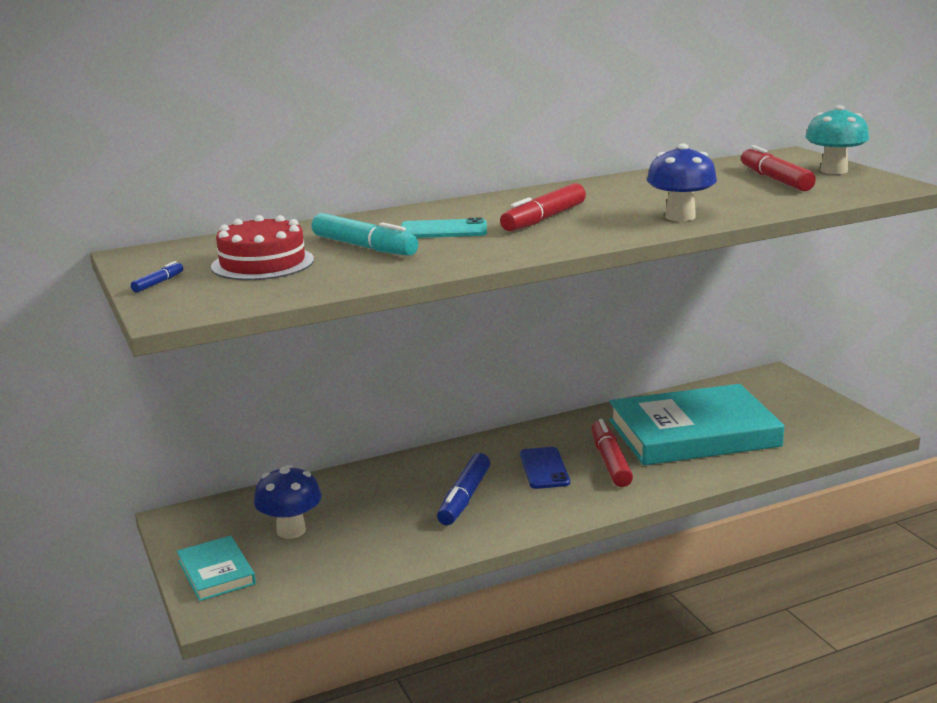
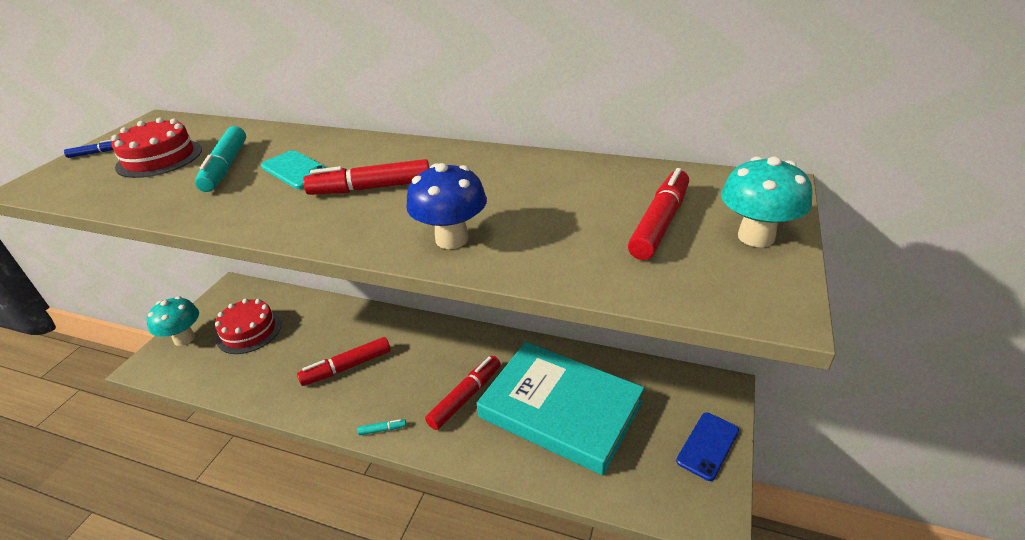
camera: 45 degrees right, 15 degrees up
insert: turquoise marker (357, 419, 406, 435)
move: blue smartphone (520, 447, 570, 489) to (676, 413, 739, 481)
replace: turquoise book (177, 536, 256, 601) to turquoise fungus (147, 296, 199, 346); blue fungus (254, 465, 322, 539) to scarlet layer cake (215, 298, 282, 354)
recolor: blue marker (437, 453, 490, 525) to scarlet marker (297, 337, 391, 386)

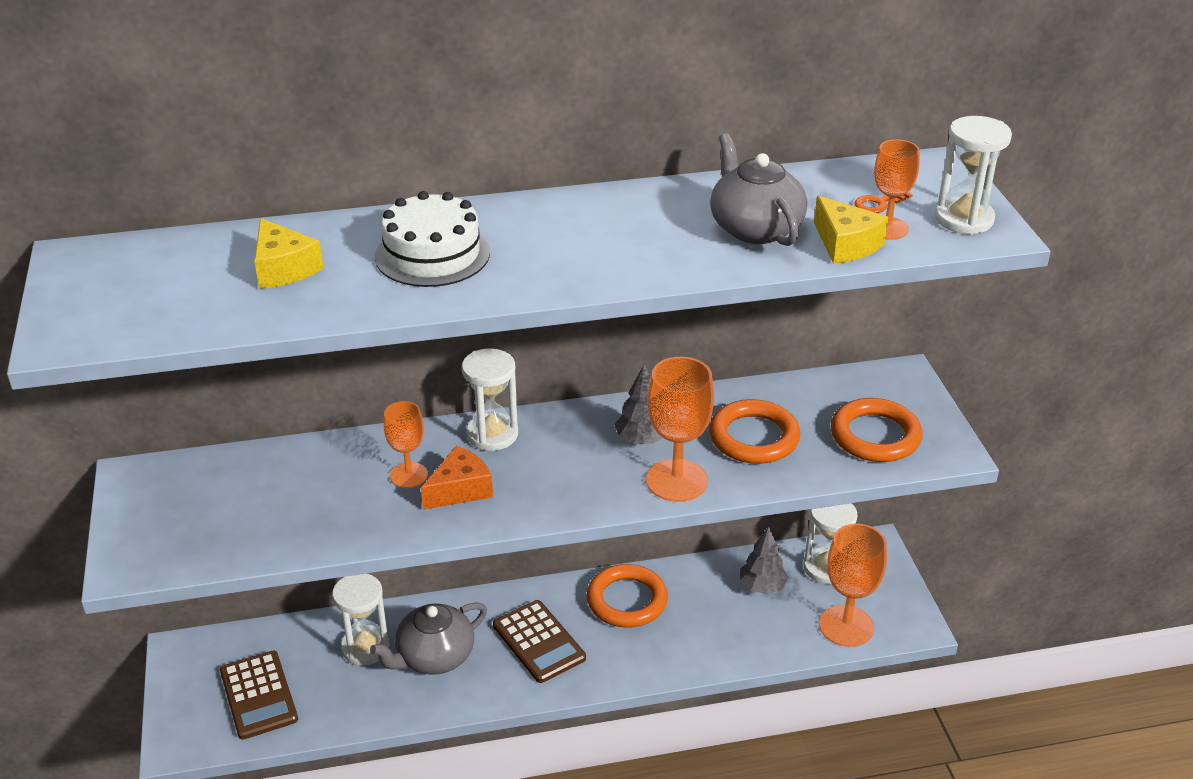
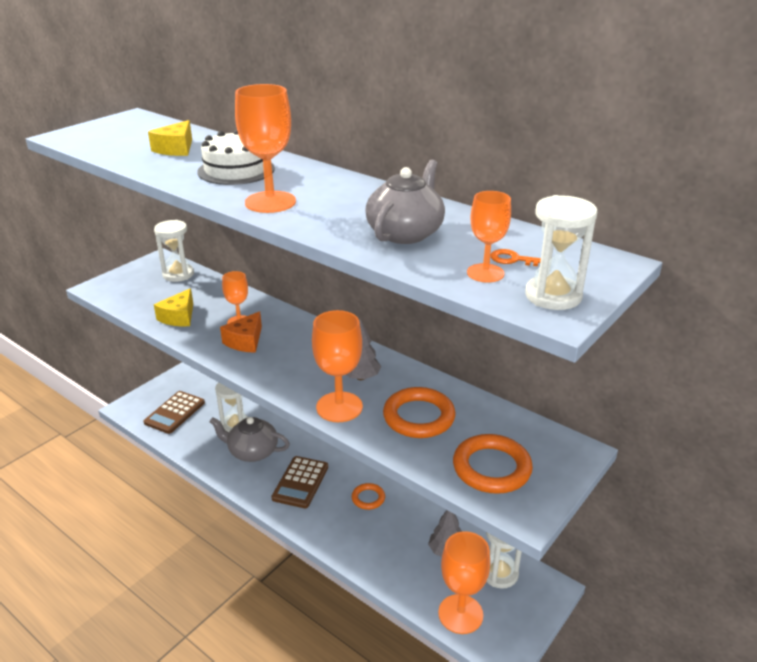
camera: 50 degrees right, 5 degrees down
insert: orange-coloured goblet (235, 84, 296, 213)
move: snow-white sand timer (462, 349, 518, 451) to (154, 220, 194, 282); bright yellow cheese (814, 196, 888, 264) to (154, 288, 193, 326)
rotate: orange-coloured cheese (421, 446, 493, 510) = (220, 311, 262, 353) 105 degrees clockwise
resize: orange-coloured hoop (587, 564, 668, 628) = (352, 483, 385, 510) x0.58

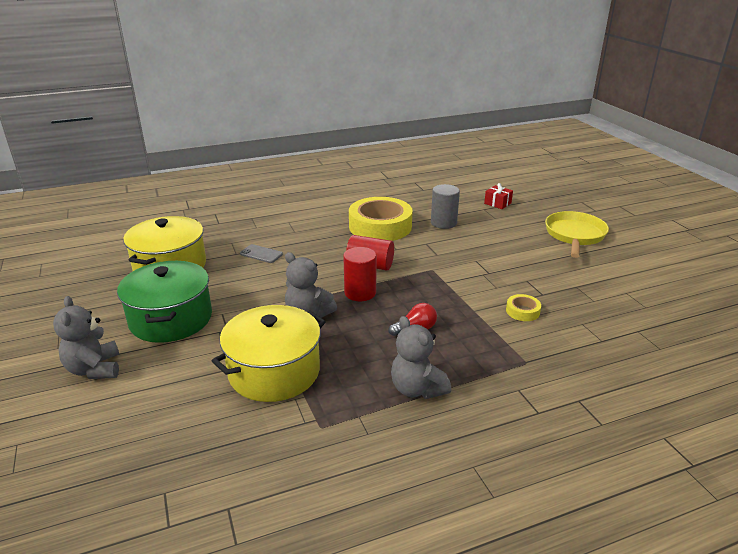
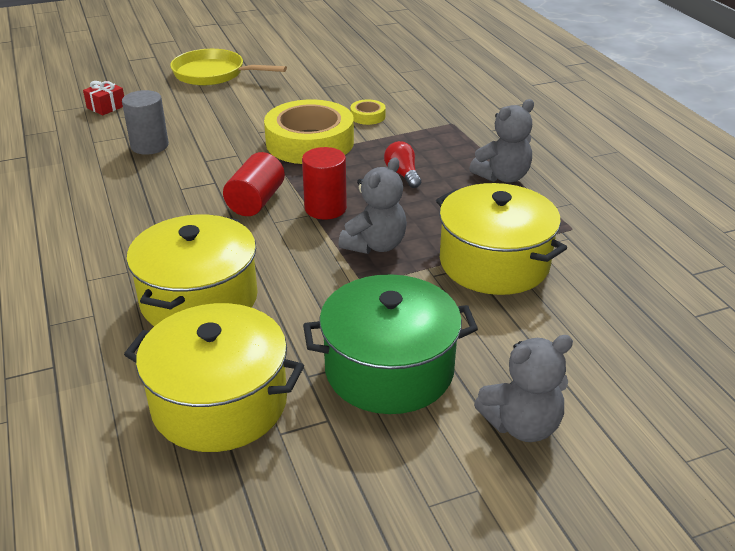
camera: 90 degrees left, 5 degrees up
move: bright yellow tape (349, 197, 413, 241) to (264, 99, 354, 164)
replace: ash-grey smartphone (240, 244, 283, 263) to bright yellow cooking pot (126, 215, 258, 326)

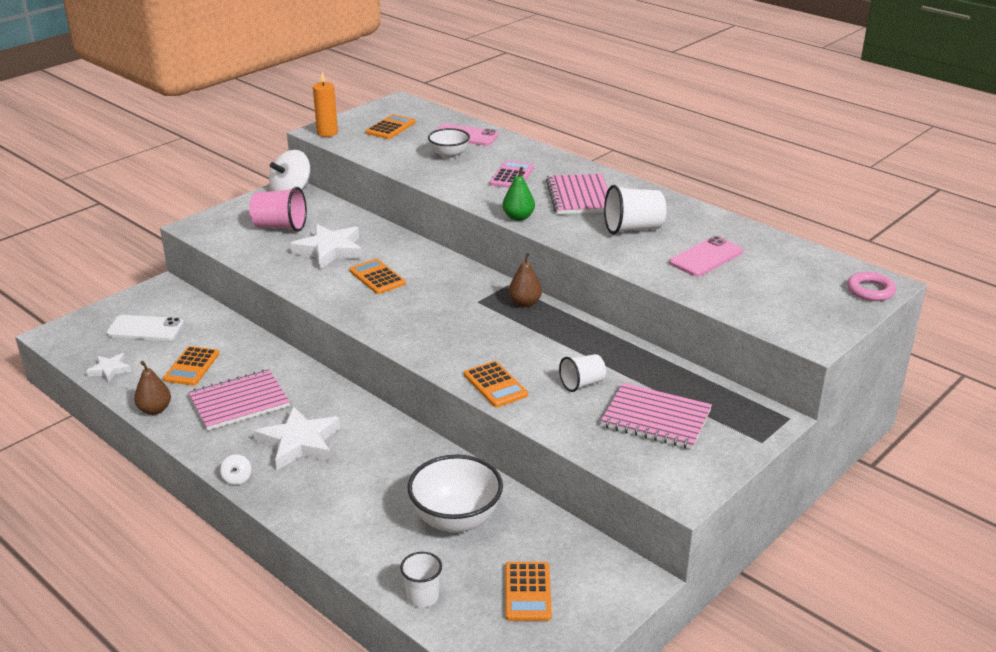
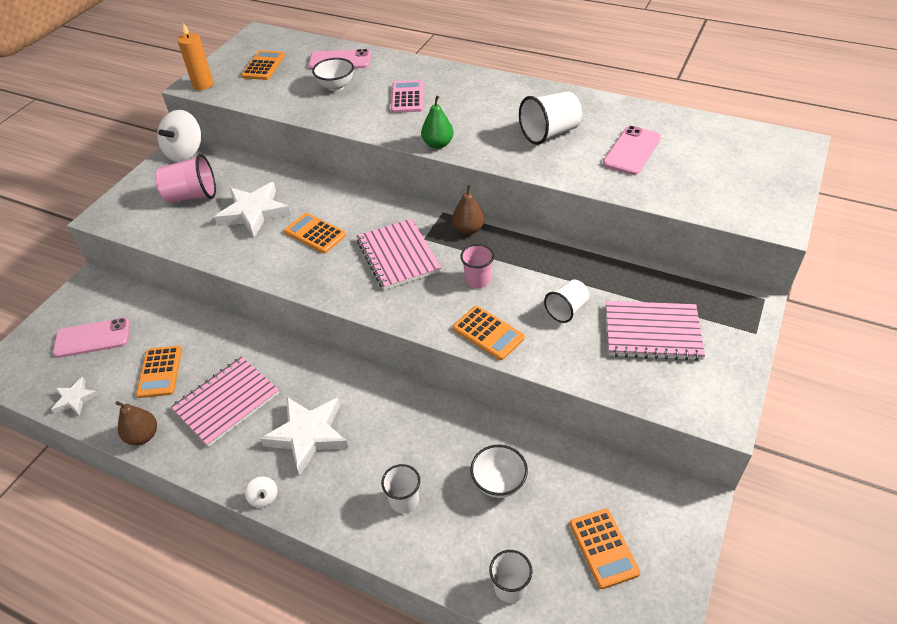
camera: 15 degrees left, 15 degrees up
delete: rosy hoop (847, 272, 896, 301)
insert: snow-white tumbler (381, 464, 420, 513); rosy tumbler (460, 244, 494, 288)
move: rosy notepad (546, 174, 608, 214) to (357, 219, 442, 290)
recolor: snow-white smartphone (106, 315, 184, 341) to rosy smartphone (53, 318, 130, 358)
resize: snow-white deep dish (408, 454, 503, 533) = (470, 445, 528, 498) x0.61

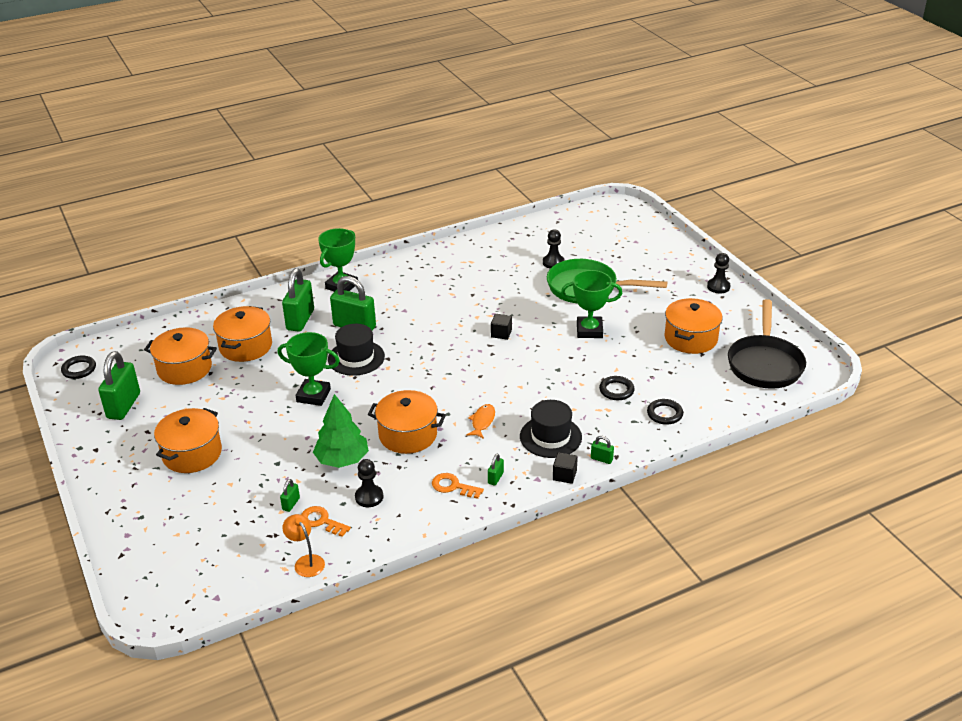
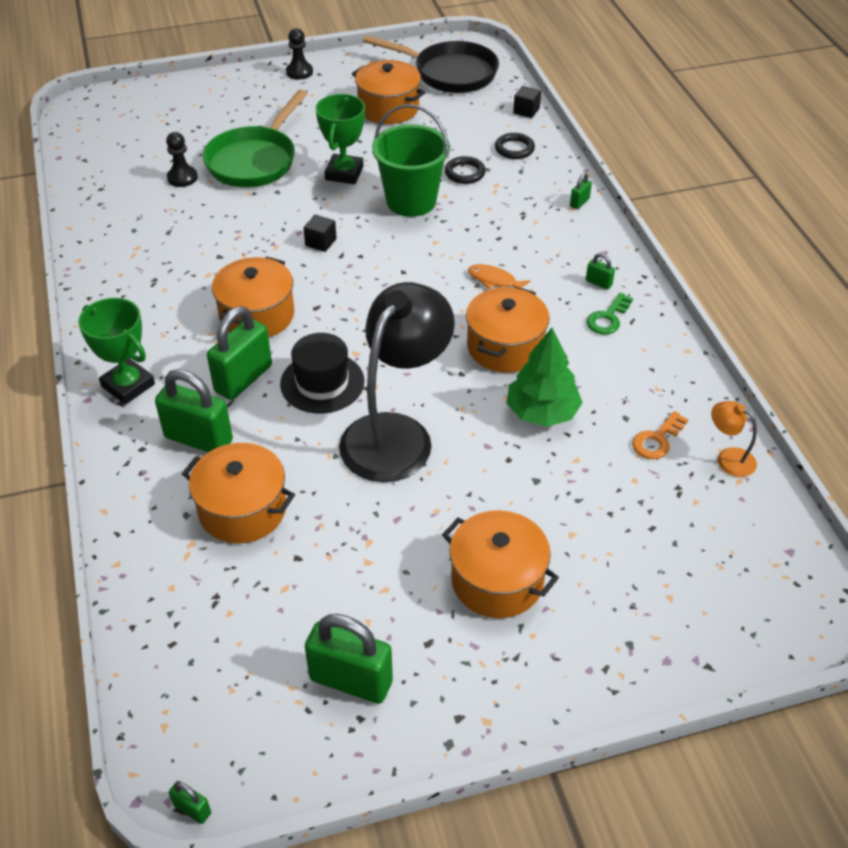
camera: 80 degrees left, 10 degrees up
delete: ebony hoop (61, 355, 96, 379); ebony pawn (355, 459, 383, 507); ebony hat (520, 400, 582, 458)
insert: emerald pail (372, 104, 450, 217)
move: orange-coloured cooking pot (144, 327, 217, 385) to (212, 257, 294, 337); emerald padlock (280, 479, 300, 512) to (169, 781, 211, 824); ebony cube (553, 452, 578, 484) to (513, 86, 541, 118)
replace: emerald prize cup (278, 332, 340, 406) to ebony reading lamp (339, 282, 455, 482)
recolor: orange-coloured door key (432, 473, 484, 499) to emerald door key (586, 293, 633, 334)
rotate: orange-coloured reading lamp (282, 514, 325, 577) = (711, 401, 757, 477) 60 degrees clockwise

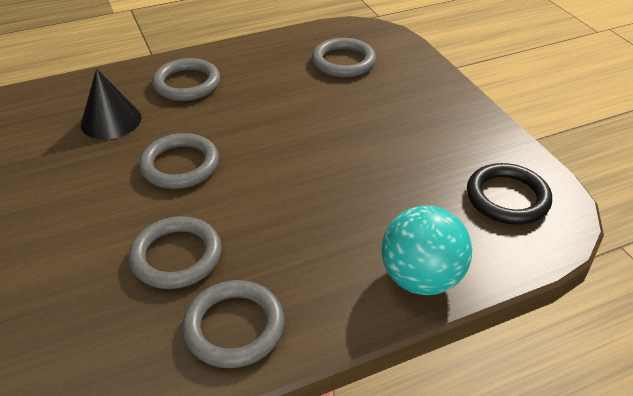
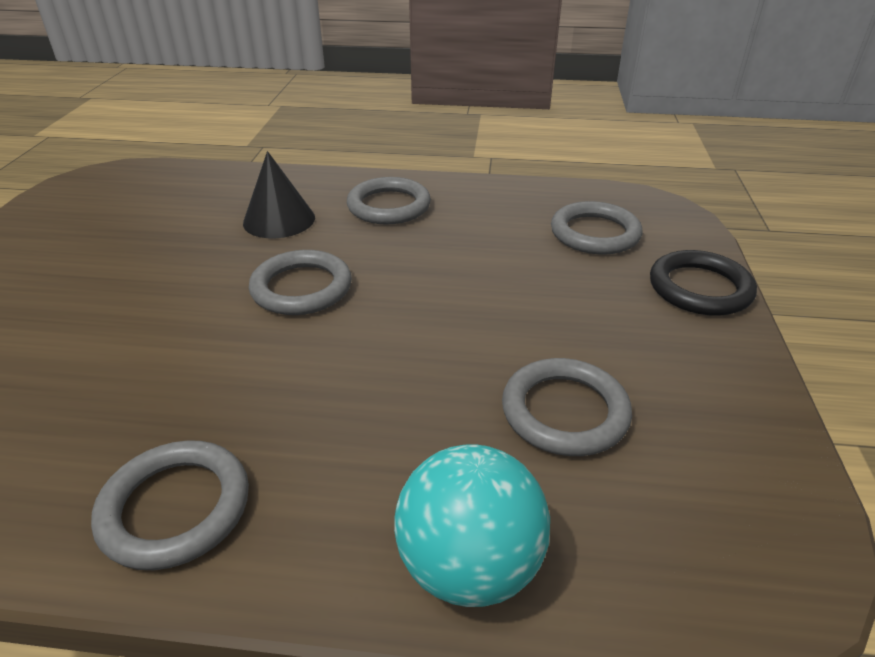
camera: 30 degrees right, 5 degrees down
move: ash-grey hoop (129, 216, 222, 289) to (502, 358, 632, 456); ebony hoop (467, 163, 552, 225) to (650, 250, 757, 316)

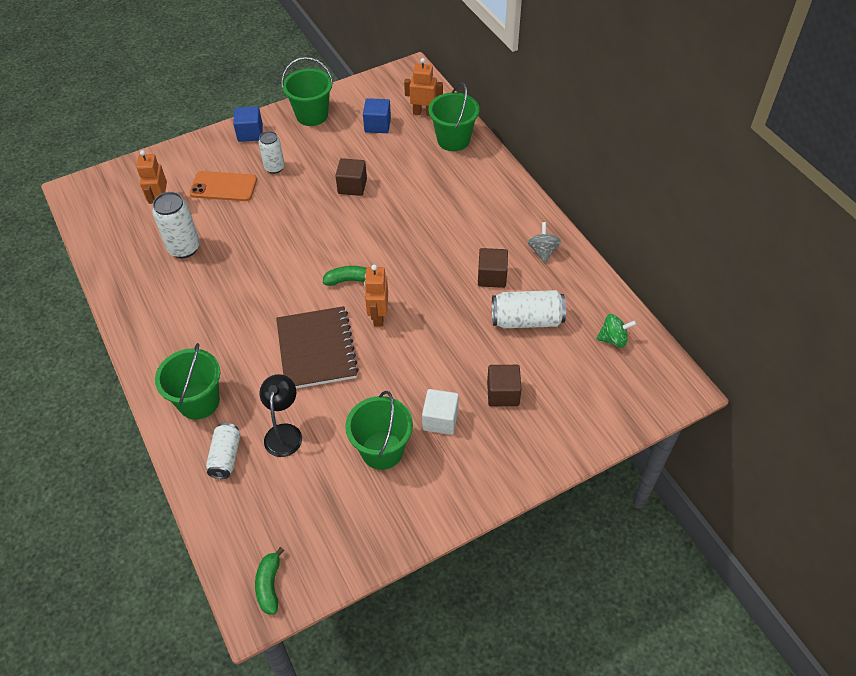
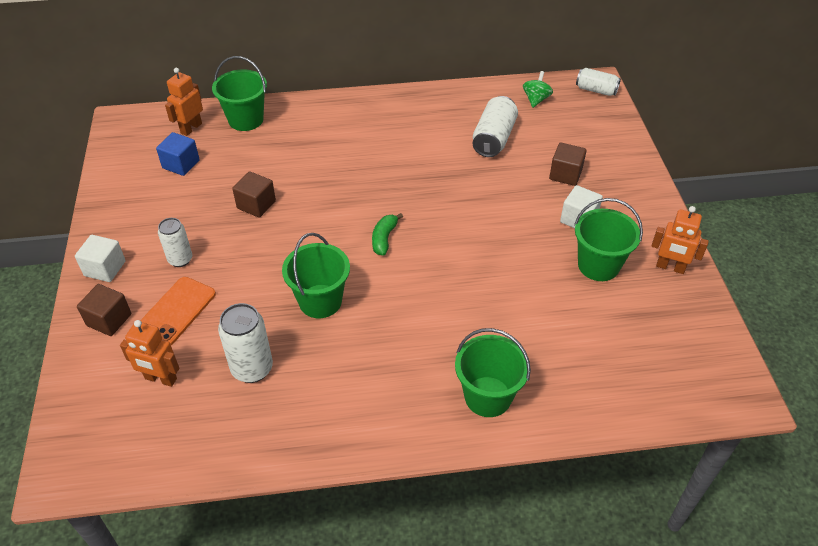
camera: 70 degrees left, 5 degrees down
delete: emerald banana (255, 547, 284, 614); ebony reading lamp (259, 374, 302, 457); russet notepad (276, 306, 359, 388); ash-grey toy top (528, 222, 561, 263)
move: snow-white tin (206, 423, 241, 479) to (576, 68, 621, 96); emerald pail (282, 57, 333, 126) to (282, 233, 350, 318); orange-coloured robot figure (364, 265, 388, 326) to (651, 206, 709, 274); russet cube (478, 248, 508, 288) to (77, 284, 131, 336)
recolor: blue cube (233, 106, 263, 142) to snow-white cube (75, 235, 126, 282)

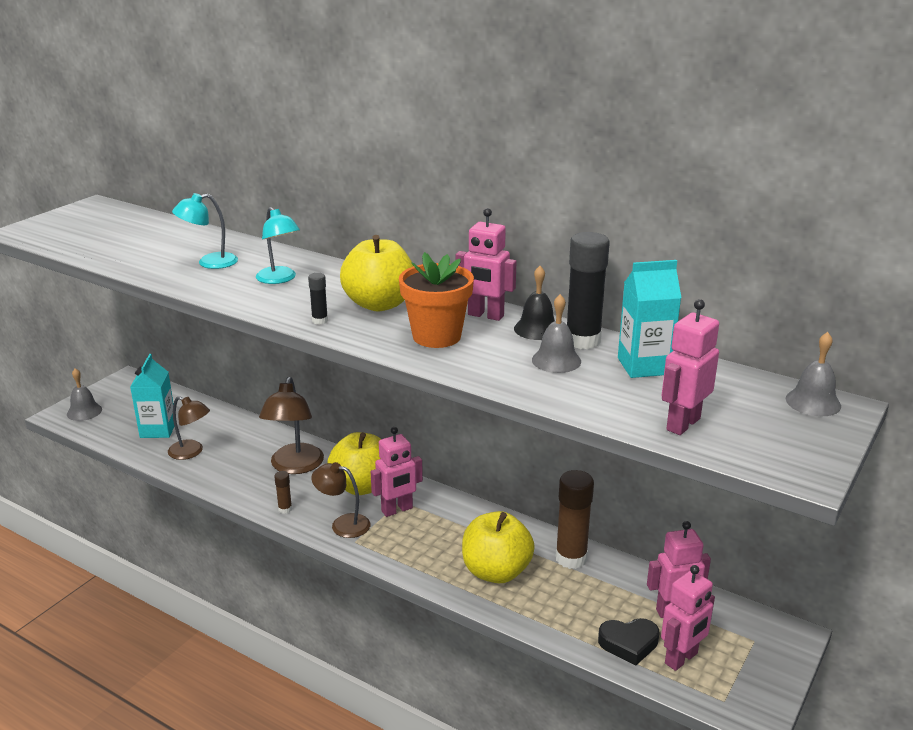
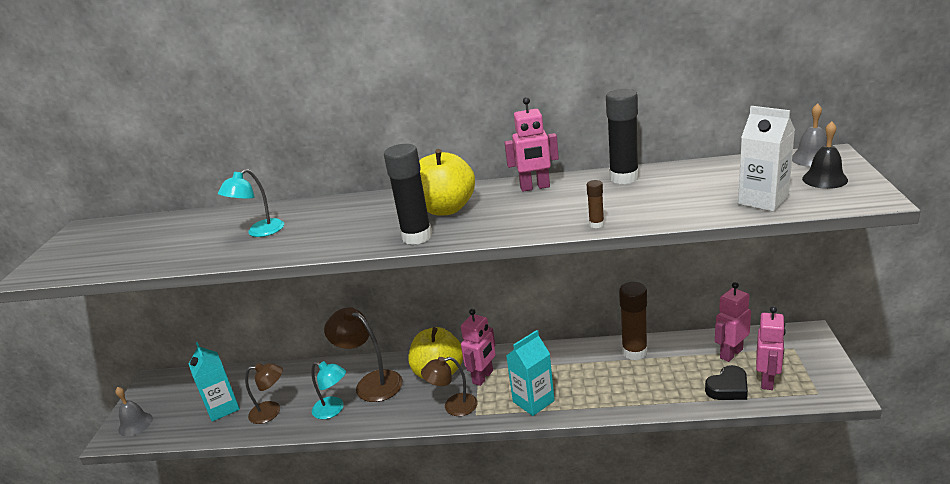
camera: 25 degrees left, 0 degrees up
delete: orange-coloured potted plant (399, 252, 474, 348); bright yellow apple fruit (462, 511, 535, 583); ash-grey hand bell (532, 294, 581, 373)
move: turquoise reading lamp (256, 207, 300, 284) to (311, 361, 346, 419); russet glue stick (274, 471, 292, 514) to (586, 180, 604, 228); ebony hand bell (514, 266, 555, 340) to (802, 121, 848, 189); turquoise milk carton (618, 260, 681, 378) to (506, 330, 555, 416)
replace: rosy robot figure (662, 299, 719, 435) to snow-white milk carton (738, 106, 795, 212)
rotate: russet reading lamp (259, 377, 324, 474) = (324, 307, 403, 402) 150 degrees clockwise
resize: ebony glue stick (308, 273, 328, 325) = (384, 144, 432, 245) x2.13

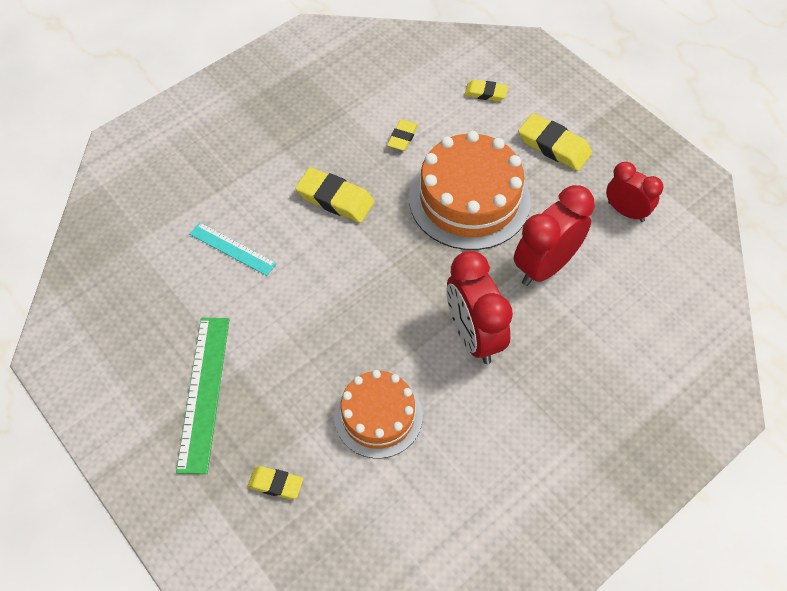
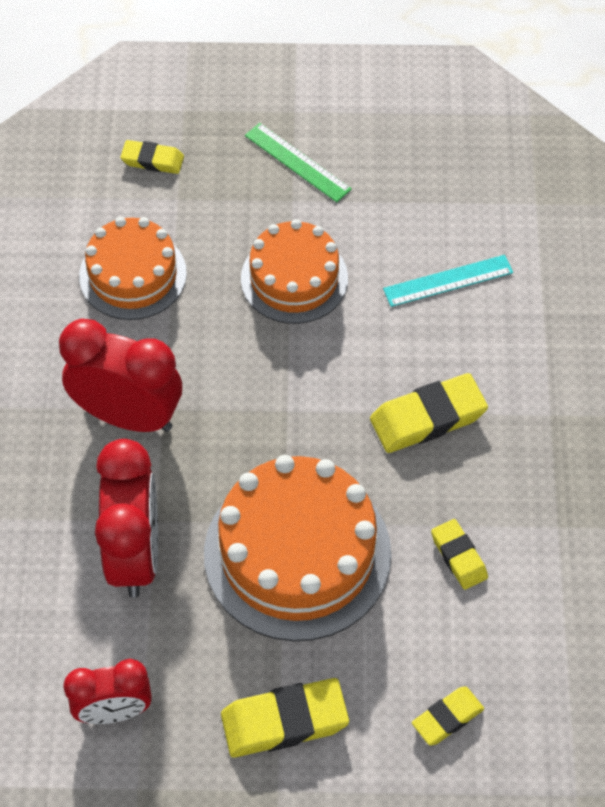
camera: 130 degrees right, 0 degrees up
insert: orange-coloured layer cake (241, 219, 348, 324)
rotate: bright yellow pencil eraser (248, 466, 303, 500) = (120, 140, 184, 174) 45 degrees clockwise
resize: emerald ruler (176, 318, 229, 474) = (245, 123, 351, 202) x0.63

